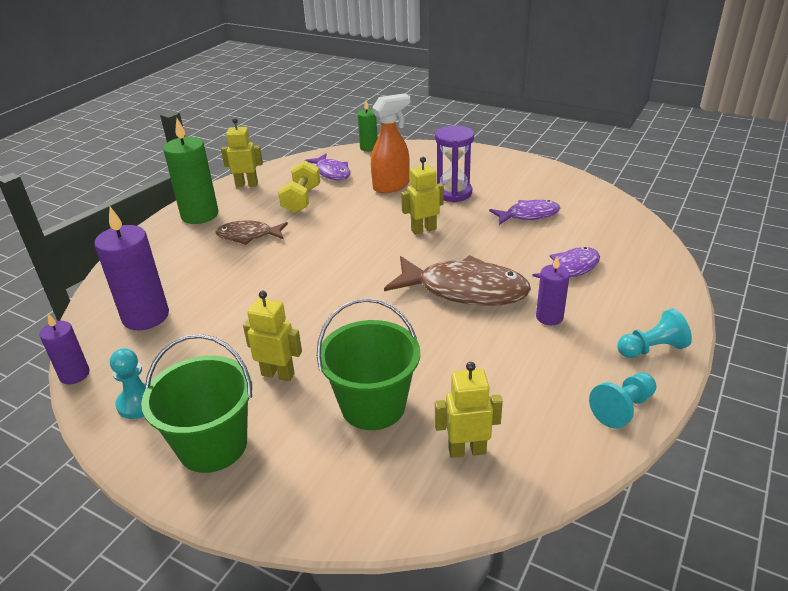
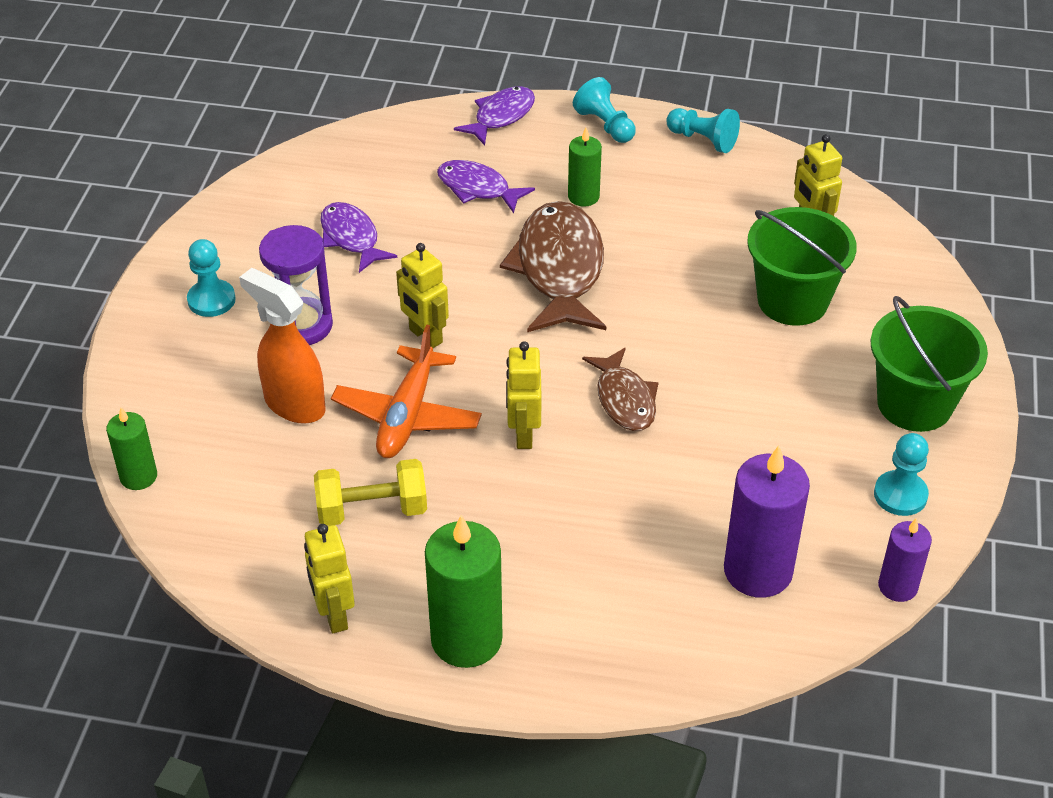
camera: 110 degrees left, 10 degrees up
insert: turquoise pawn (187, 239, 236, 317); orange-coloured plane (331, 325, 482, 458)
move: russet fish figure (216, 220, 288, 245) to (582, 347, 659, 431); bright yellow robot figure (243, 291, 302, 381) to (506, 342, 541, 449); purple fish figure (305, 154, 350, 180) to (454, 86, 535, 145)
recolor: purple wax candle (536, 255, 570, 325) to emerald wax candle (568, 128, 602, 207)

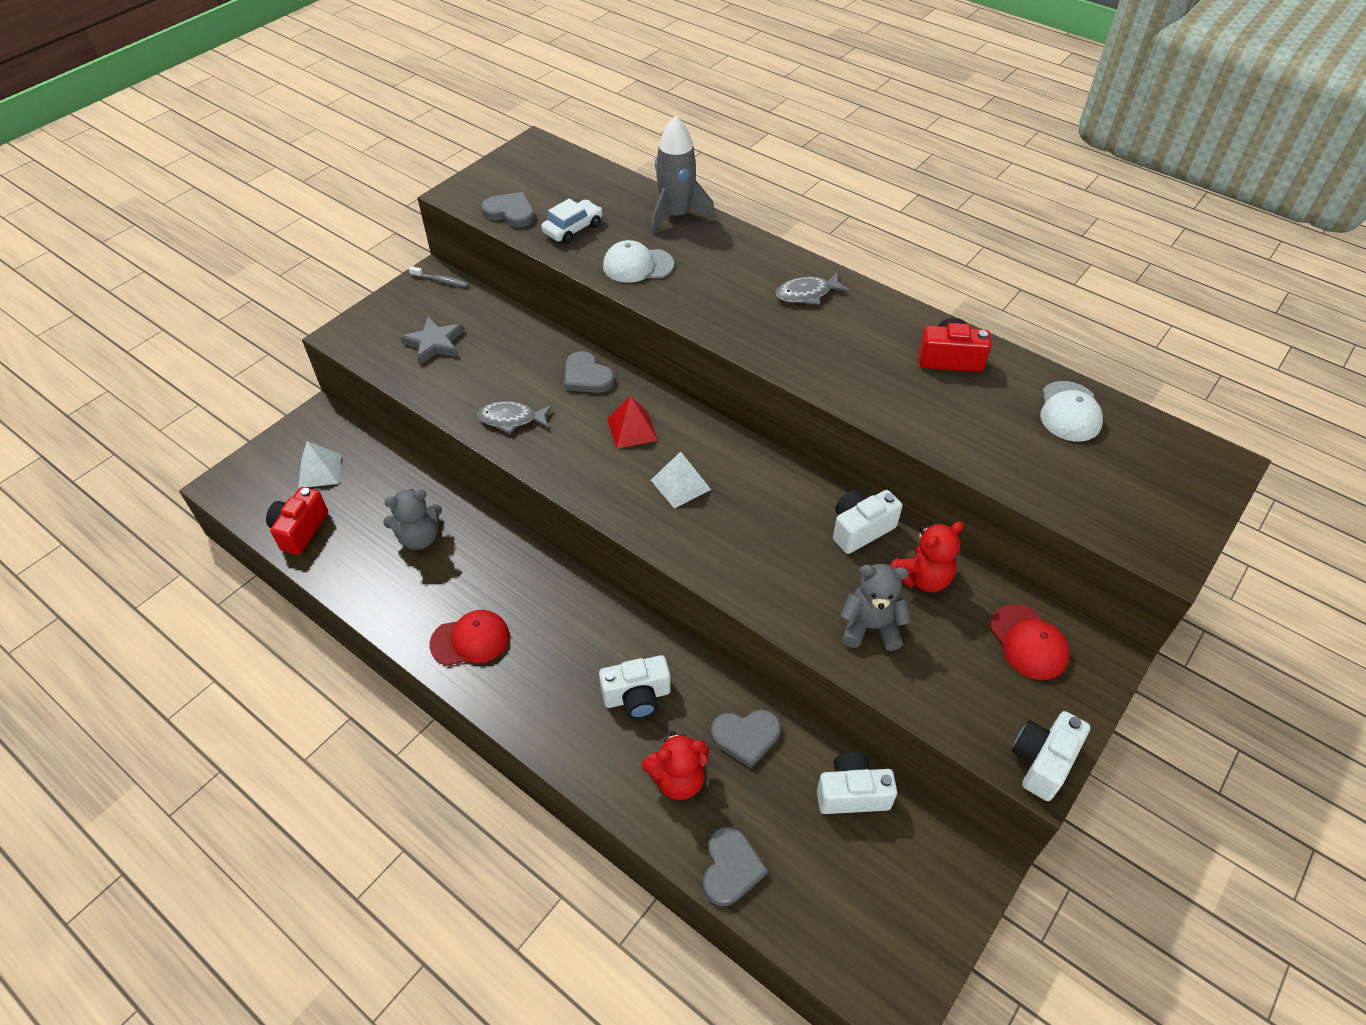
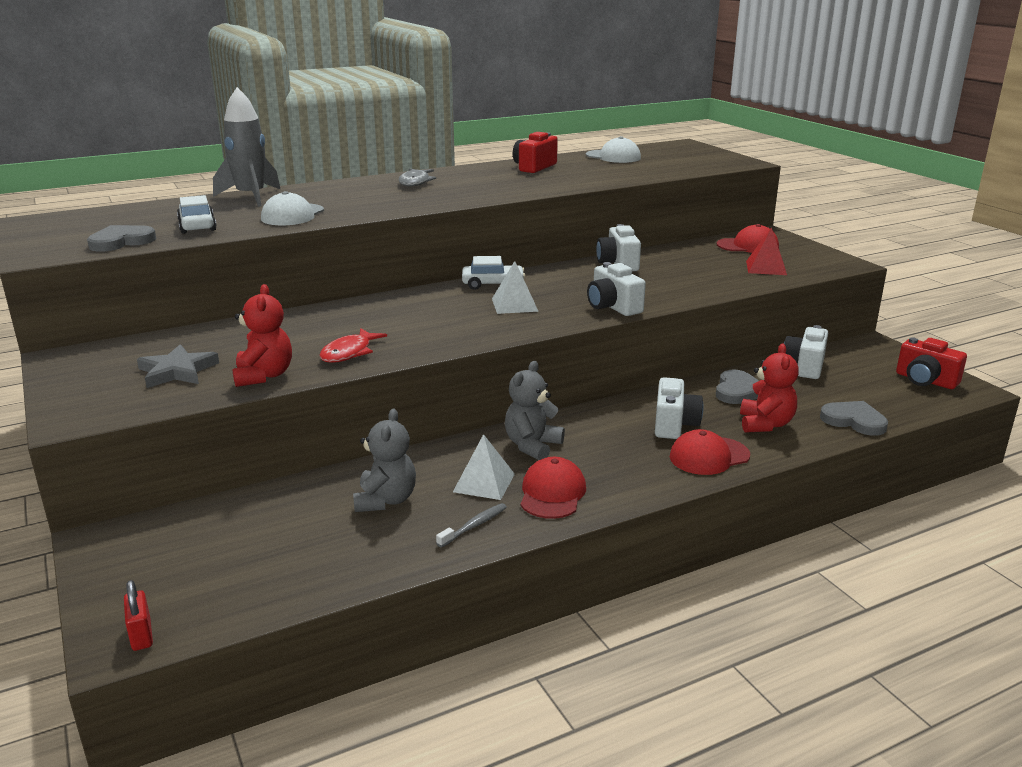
camera: 65 degrees left, 25 degrees down
delete: ash-grey heart (564, 351, 615, 393)
insert: scarlet padlock (124, 580, 153, 651); snow-white toy car (462, 256, 525, 290); scarlet cap (670, 429, 750, 475)
move: scarlet camera (266, 487, 328, 555) to (896, 337, 967, 389); snow-white solid pyramid (298, 441, 341, 488) to (453, 434, 515, 500); ash-grey toothbrush (409, 266, 469, 287) to (436, 503, 507, 547); scarlet solid pyramid (607, 396, 658, 449) to (746, 227, 787, 275); ash-grey teddy bear (840, 564, 911, 651) to (505, 361, 565, 460); scarlet teddy bear (890, 521, 964, 592) to (232, 284, 292, 387); snow-white camera (1012, 711, 1090, 801) to (587, 262, 646, 316)
recolor: ash-grey fish figure (477, 401, 552, 434) to scarlet fish figure (319, 328, 387, 363)

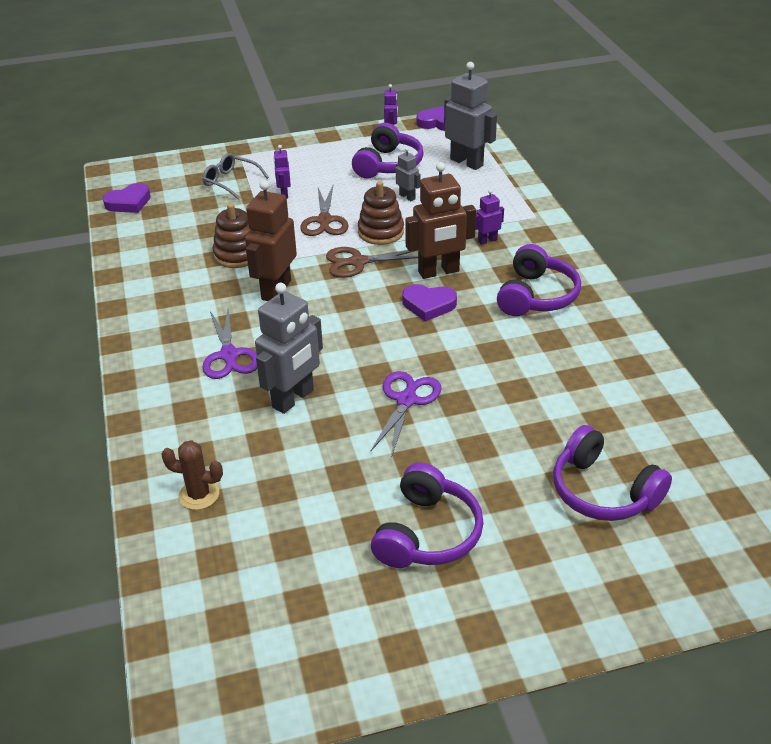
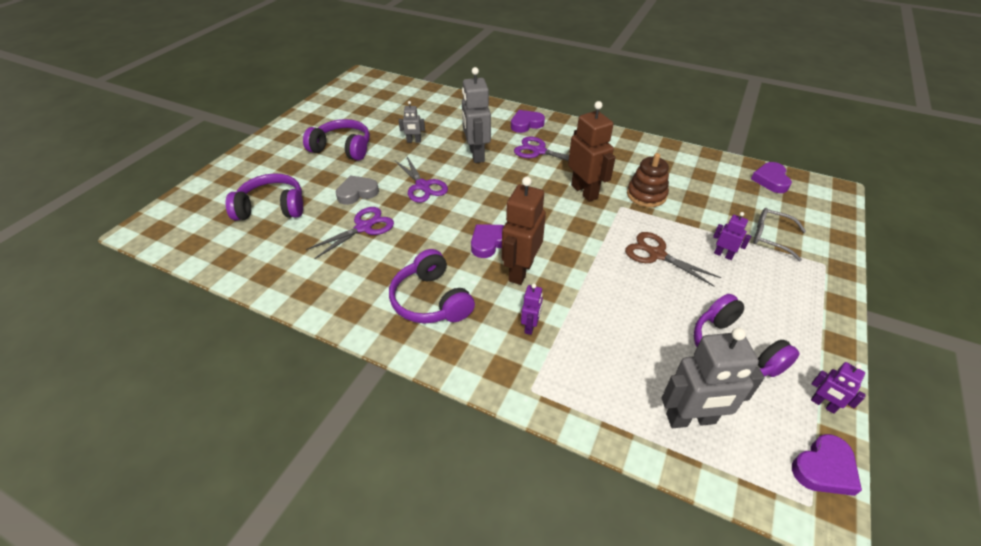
camera: 130 degrees right, 5 degrees up
delete: russet saguaro cactus (161, 440, 223, 510); russet pair of scissors (326, 247, 418, 278); russet stacking rings (358, 181, 404, 245)
insert: purple pair of scissors (306, 207, 394, 259); ash-grey heart (336, 175, 379, 205); purple heart (511, 110, 545, 133)
move: ash-grey robot figure (396, 147, 421, 201) to (399, 101, 425, 143)
rotate: ash-grey eyeglasses (202, 153, 269, 200) = (753, 208, 806, 261) 135 degrees counterclockwise; purple headset (371, 463, 484, 568) = (303, 119, 370, 161) 135 degrees clockwise

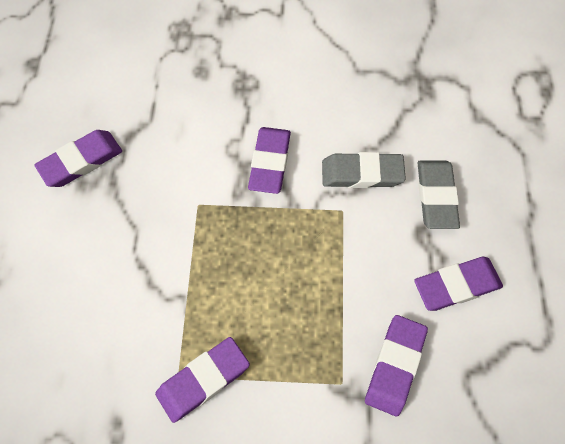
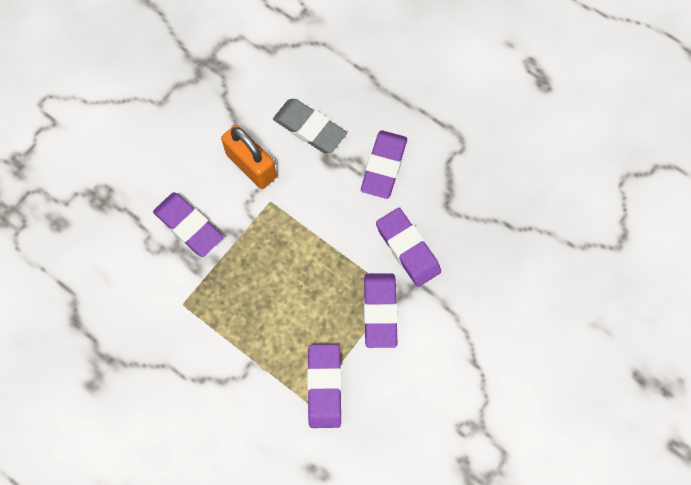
camera: 55 degrees left, 5 degrees up
move: purple pencil eraser (35, 130, 122, 187) to (364, 273, 398, 348)
replace: ash-grey pencil eraser (322, 152, 406, 188) to orange-coloured padlock (221, 125, 277, 189)

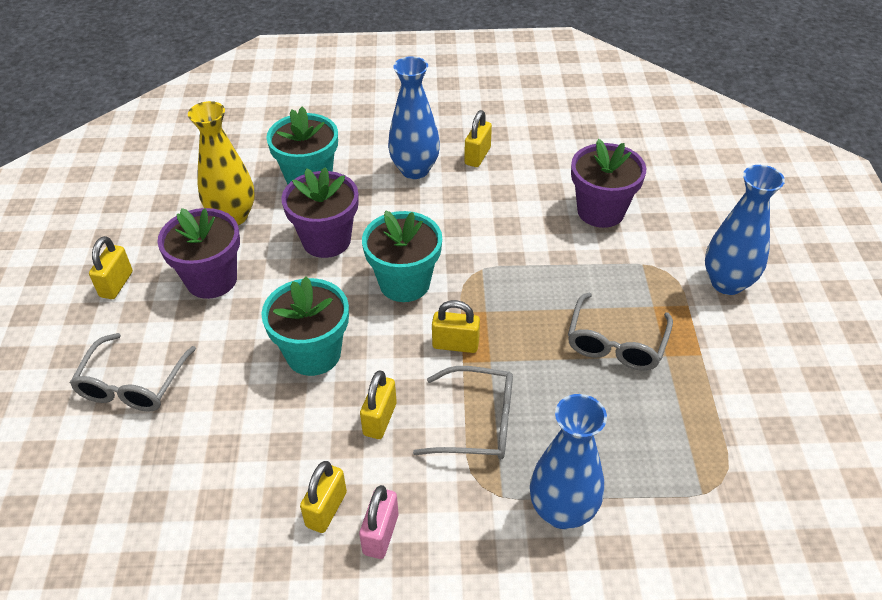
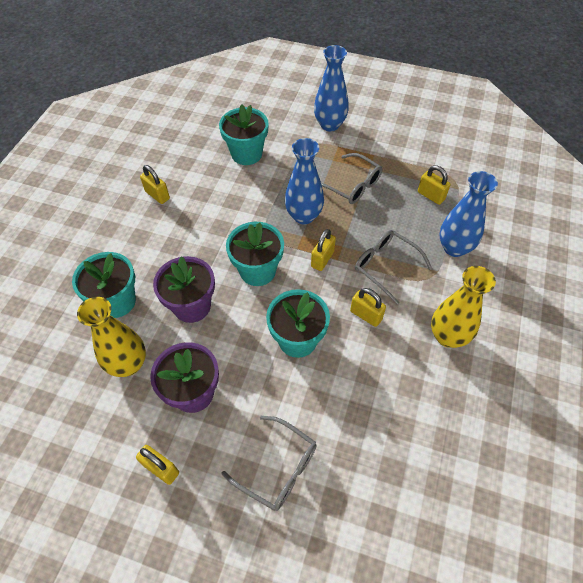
camera: 70 degrees left, 10 degrees up
move: bright yellow padlock (300, 461, 347, 533) to (418, 165, 450, 205); blue tall vase (388, 56, 440, 179) to (285, 138, 324, 225)
replace: rosy padlock (359, 485, 398, 559) to bright yellow tall vase (431, 266, 496, 348)
recolor: purple potted plant (571, 139, 646, 228) to turquoise potted plant (219, 105, 269, 165)
rotate: ash-grey eyeglasses (413, 366, 513, 459) = (355, 230, 432, 304) 75 degrees counterclockwise

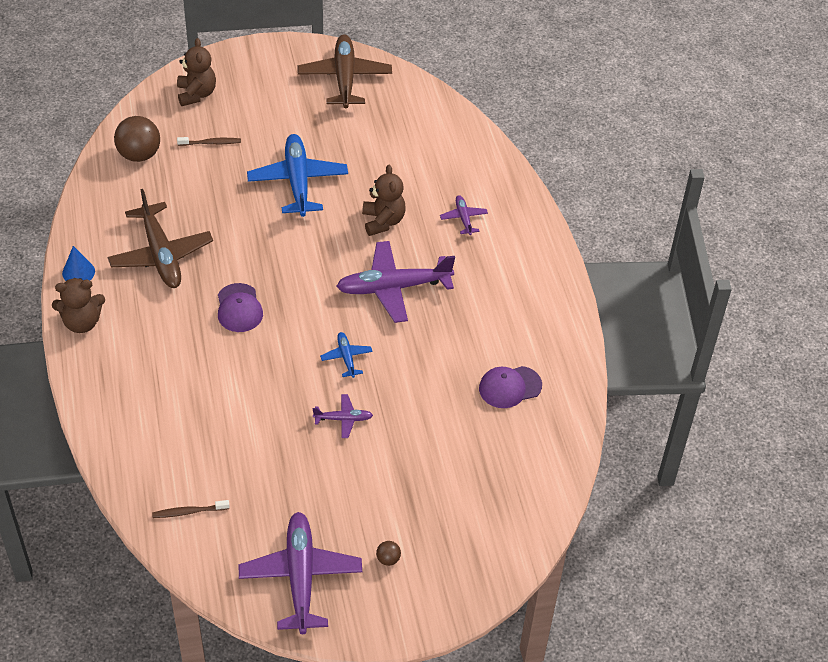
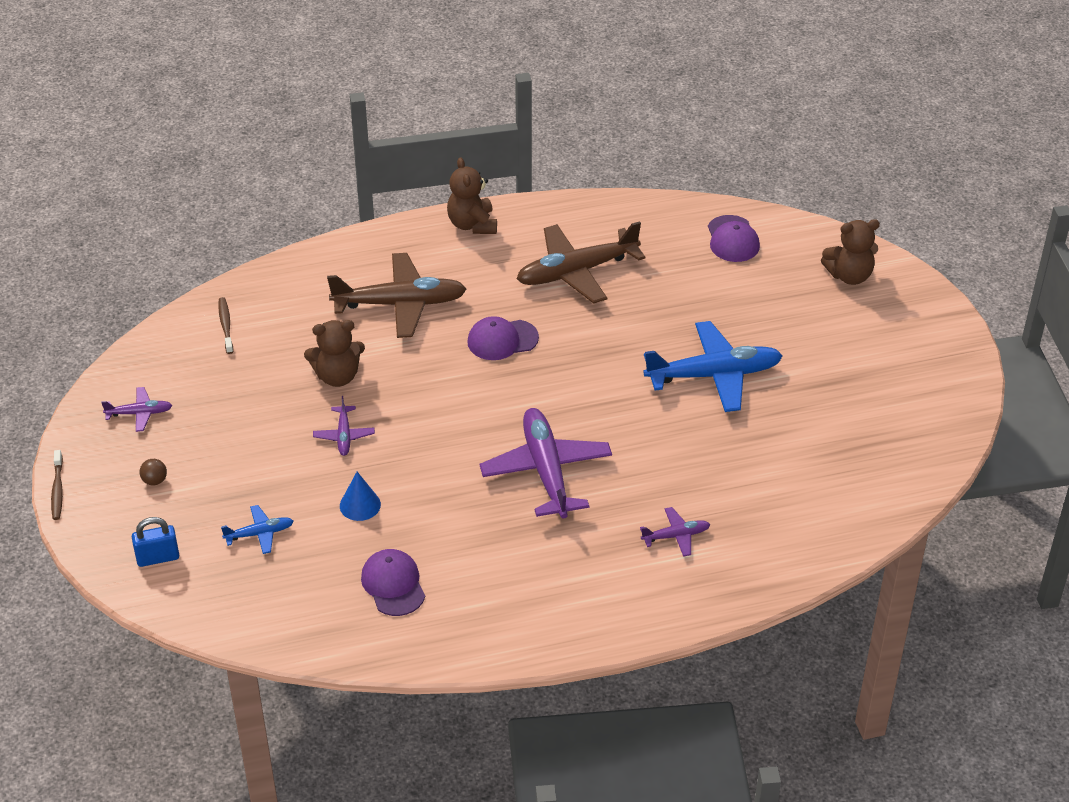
camera: 90 degrees right, 5 degrees down
insert: blue padlock (132, 517, 179, 567)
move: blue cone (62, 246, 95, 281) to (340, 472, 381, 521); russet toothbrush (177, 137, 241, 146) to (51, 450, 63, 520); russet plane (298, 34, 392, 108) to (327, 253, 467, 338); blue plane (320, 332, 373, 378) to (221, 505, 294, 554); russet teddy bear (362, 165, 406, 236) to (304, 320, 365, 387)
replace: russet ball (114, 116, 160, 162) to purple cap (708, 215, 760, 262)
resize: purple plane (239, 512, 362, 634) = (101, 387, 172, 432) x0.47

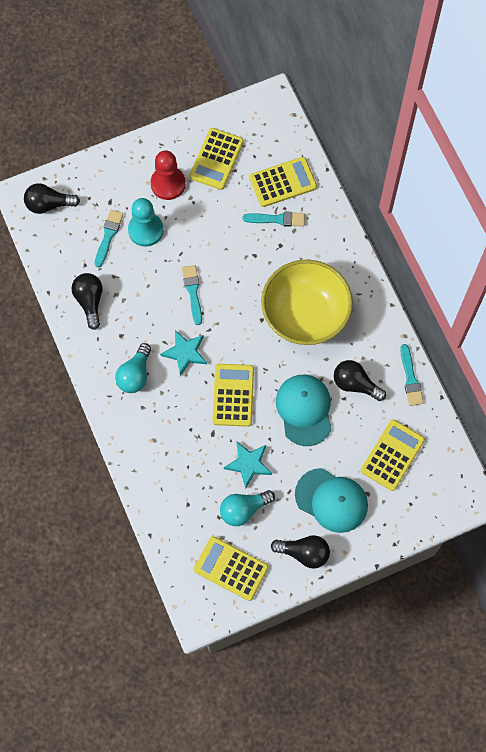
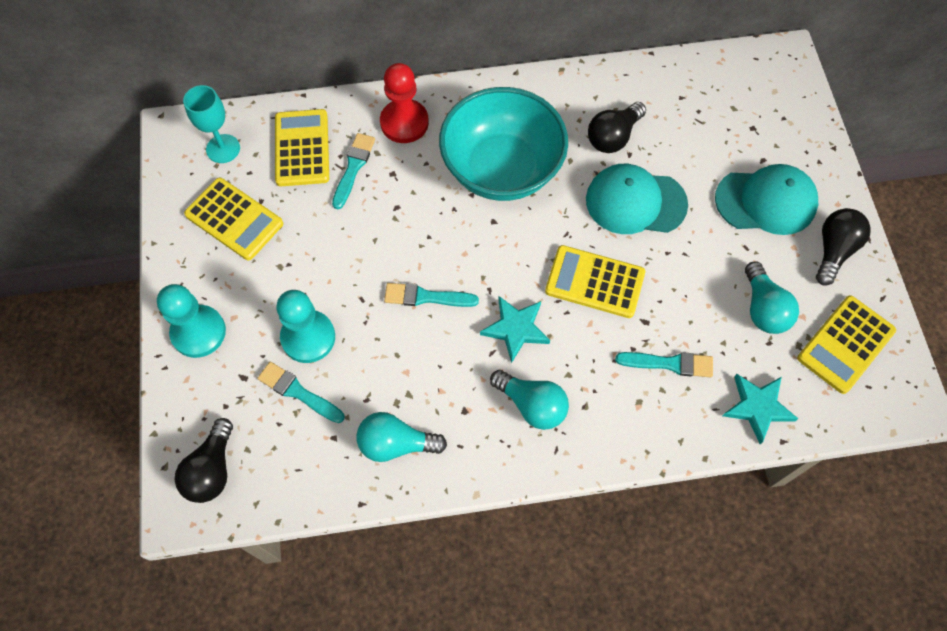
camera: 75 degrees left, 5 degrees down
delete: bright yellow adding machine (361, 419, 425, 491)
insert: turquoise pawn (157, 284, 226, 358); turquoise goblet (183, 85, 240, 163)
move: scarlet pawn (151, 150, 186, 200) to (380, 63, 429, 143); turquoise star (224, 442, 272, 489) to (723, 374, 799, 444); turquoise paint brush (400, 344, 424, 406) to (615, 352, 713, 377)
recolor: ebony bulb (71, 273, 103, 330) to turquoise bulb (356, 412, 447, 462); bright yellow deep dish (261, 259, 353, 345) to turquoise deep dish (439, 87, 568, 201)
rotate: turquoise cap (295, 468, 368, 533) = (715, 164, 818, 235) 45 degrees clockwise

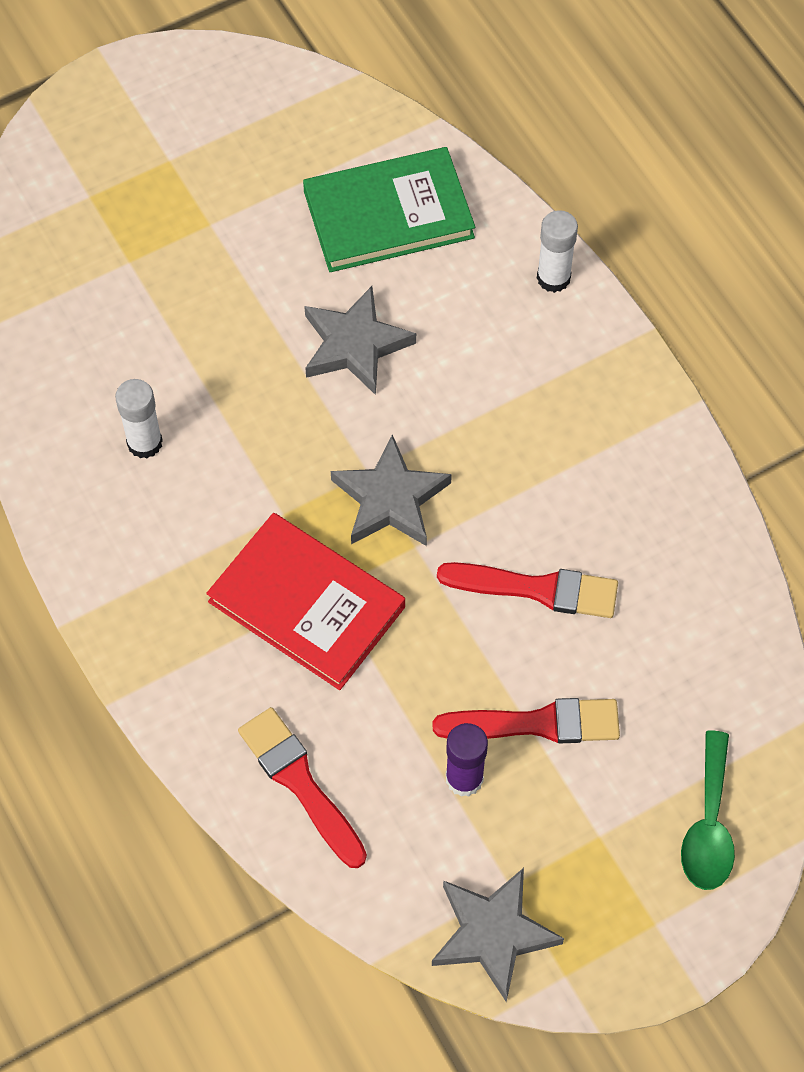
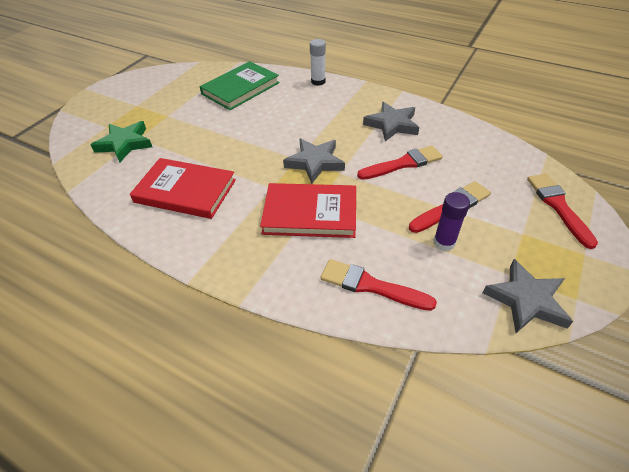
camera: 30 degrees left, 15 degrees down
insert: emerald star (91, 121, 152, 162)
move: ash-grey star (304, 286, 416, 395) to (363, 102, 419, 141)
replace: snow-white glue stick (115, 379, 163, 458) to scarlet book (130, 158, 236, 219); emerald tablespoon (681, 731, 735, 890) to scarlet paint brush (527, 174, 598, 249)

